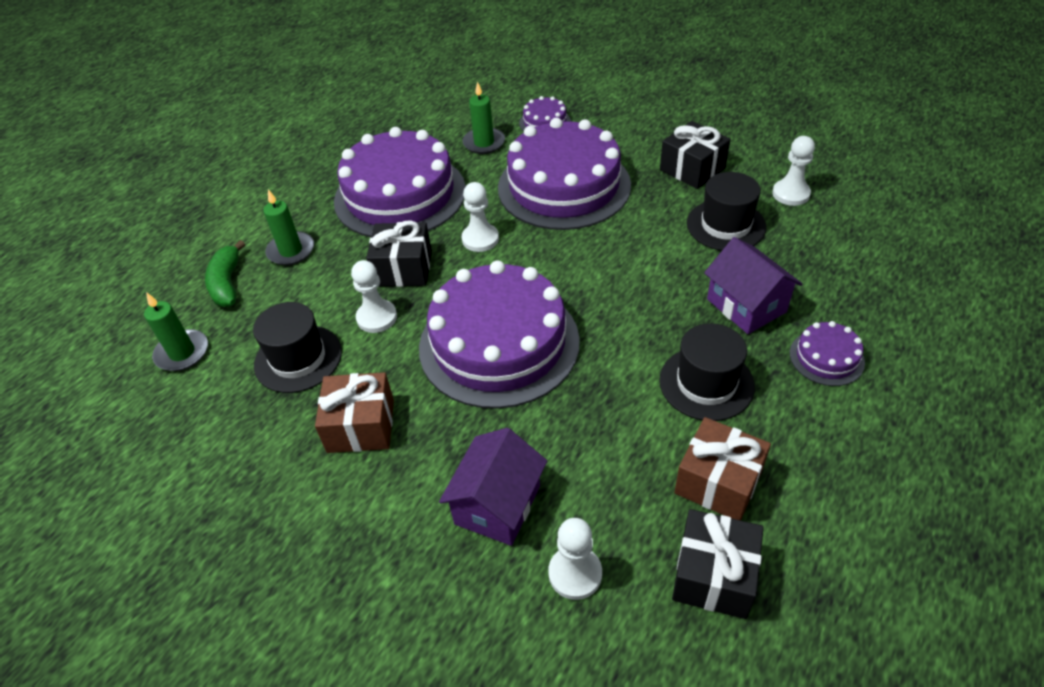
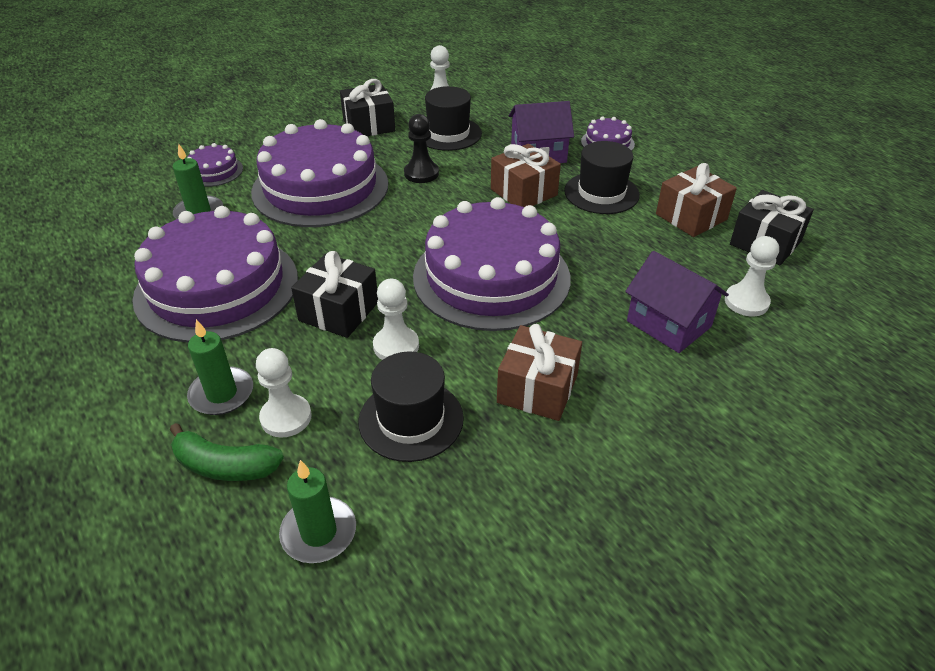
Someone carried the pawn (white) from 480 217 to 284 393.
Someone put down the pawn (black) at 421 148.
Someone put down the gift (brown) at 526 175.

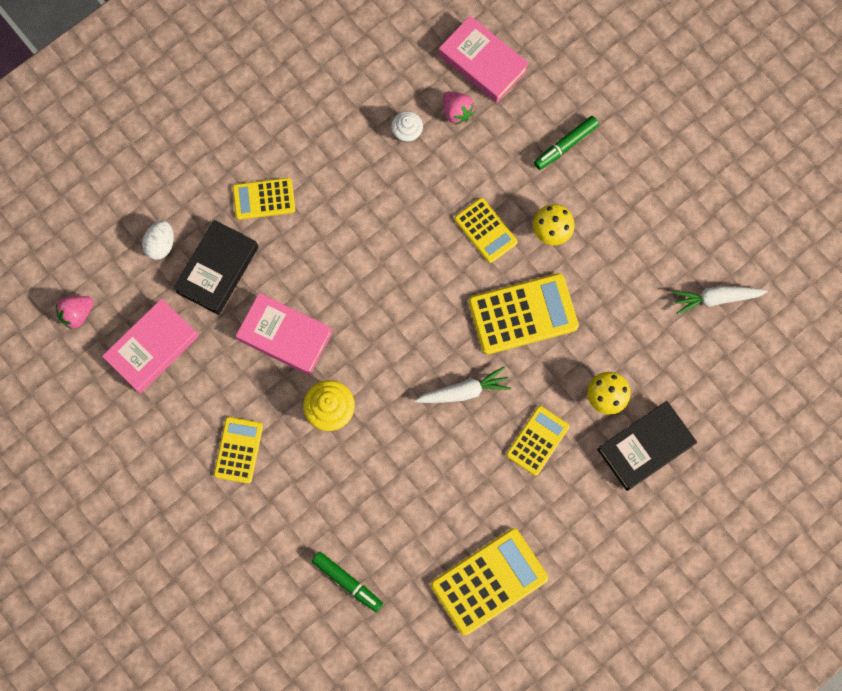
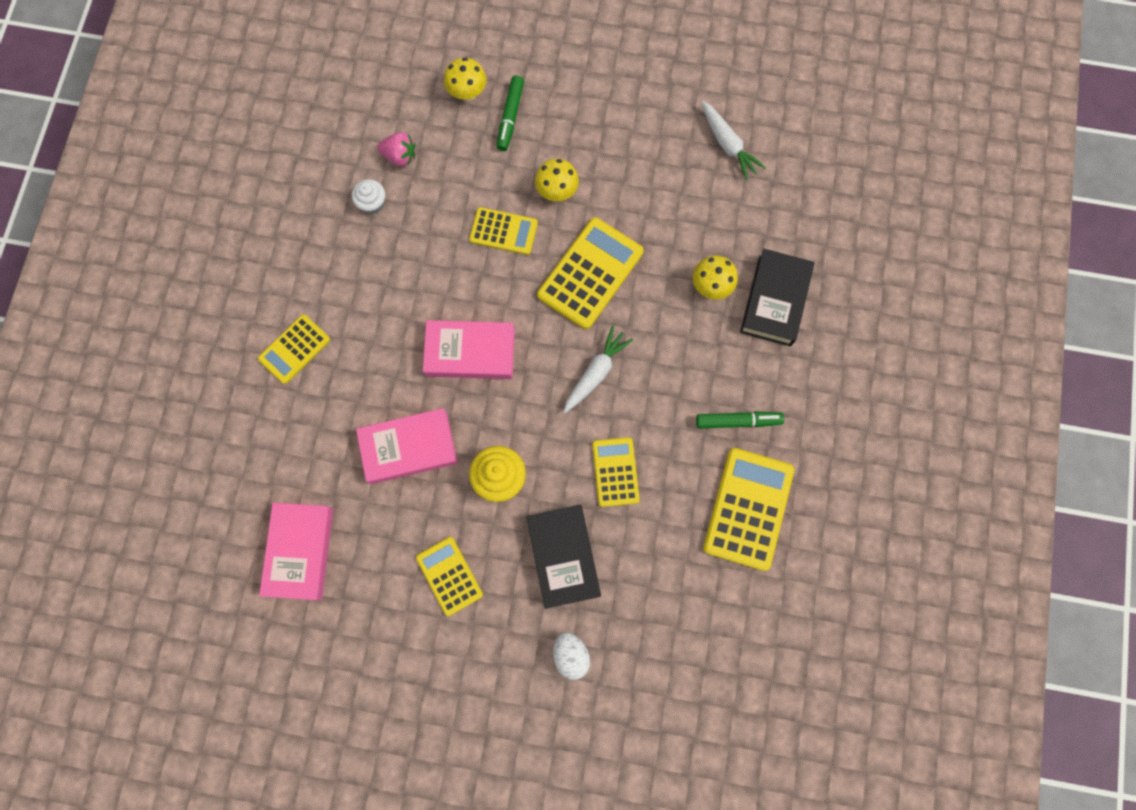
Someone carried the book (pink) from 484 59 to 469 349.
Someone carried the book (black) from 216 267 to 563 557.
Someone carried the egg (white) from 158 240 to 571 656.
Someone rotated the carrot (white) at 720 300 by 75 degrees counterclockwise.
Someone took away the strawberry (pink) at 75 312.
Someone carried the calculator (yellow) from 538 441 to 616 472.
Someone carried the marker (green) from 347 582 to 740 419.
Someone put down the mushroom (yellow) at 465 79.

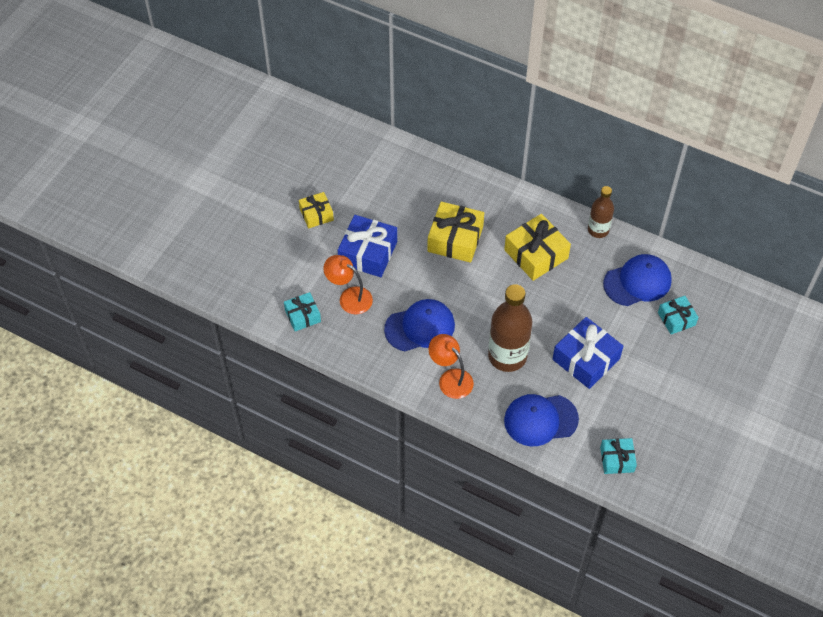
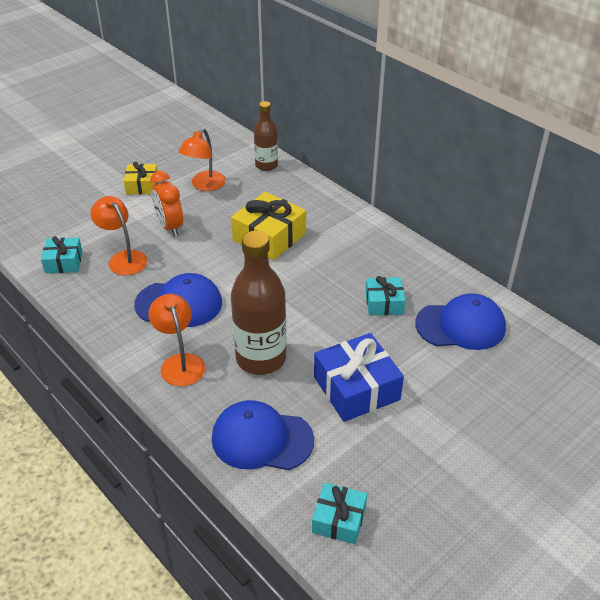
Someone carried the bottle (brown) from 601 212 to 266 136.
Someone took away the gift (yellow) at 537 247.
Someone swapped the gift (blue) at 367 246 for the clock (orange) at 166 204.
Someone carried the gift (turquoise) from 678 315 to 385 295.
Someone put down the lamp (orange) at 202 159.

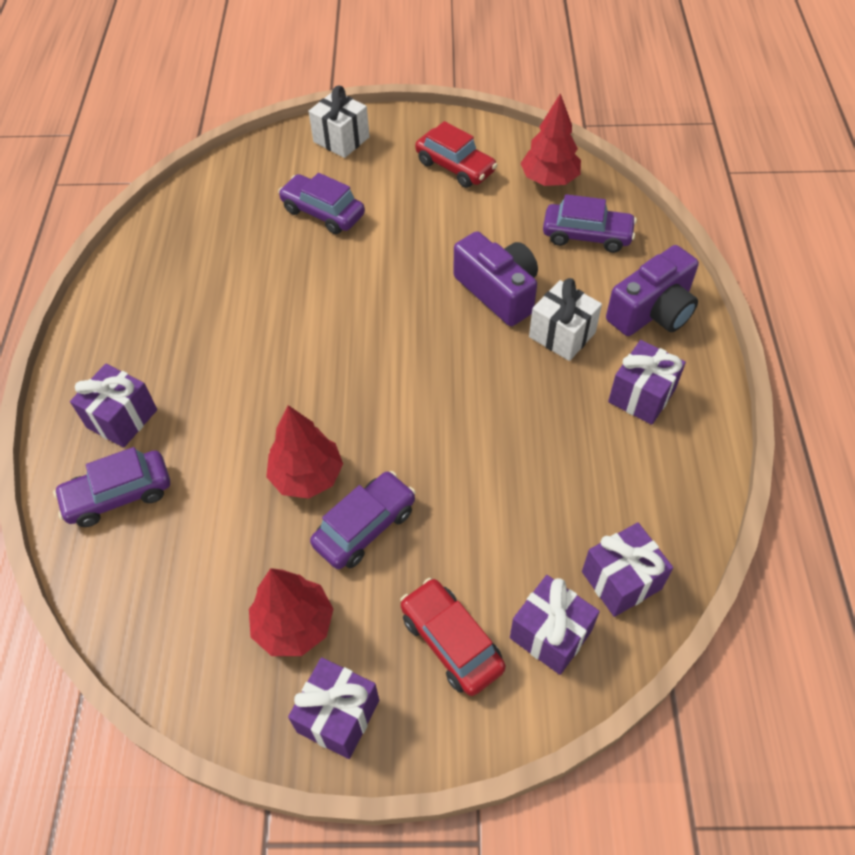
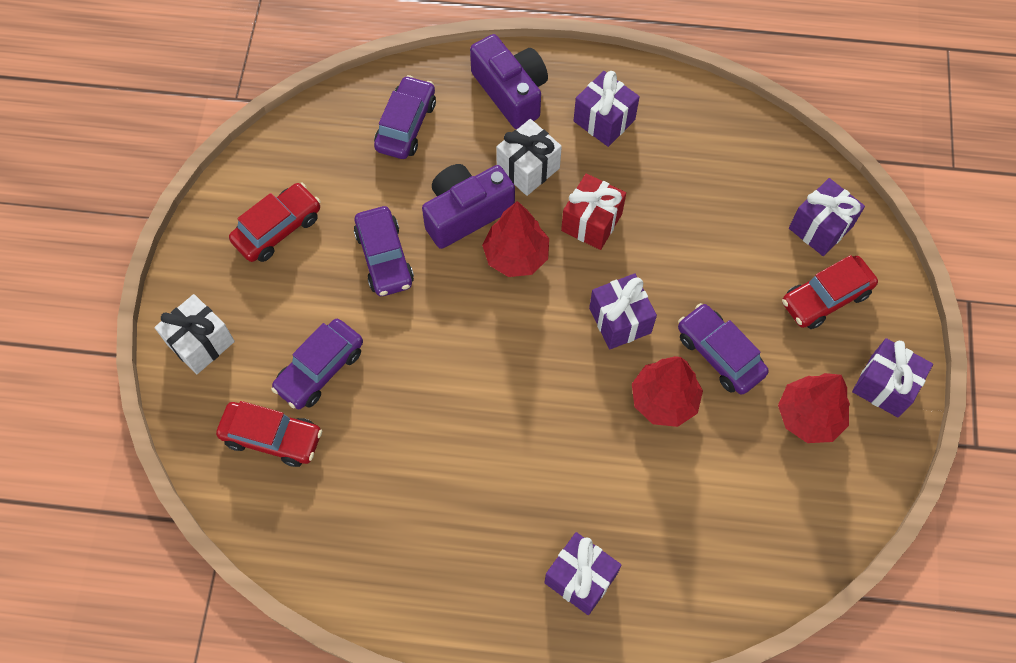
Someone carried the tree (red) from 550 139 to 515 239.
Someone carried the car (purple) from 111 487 to 384 251.
Someone carried the gift (purple) from 627 569 to 623 311.
Someone put down the gift (red) at 593 211.
Someone put down the car (red) at 269 434.

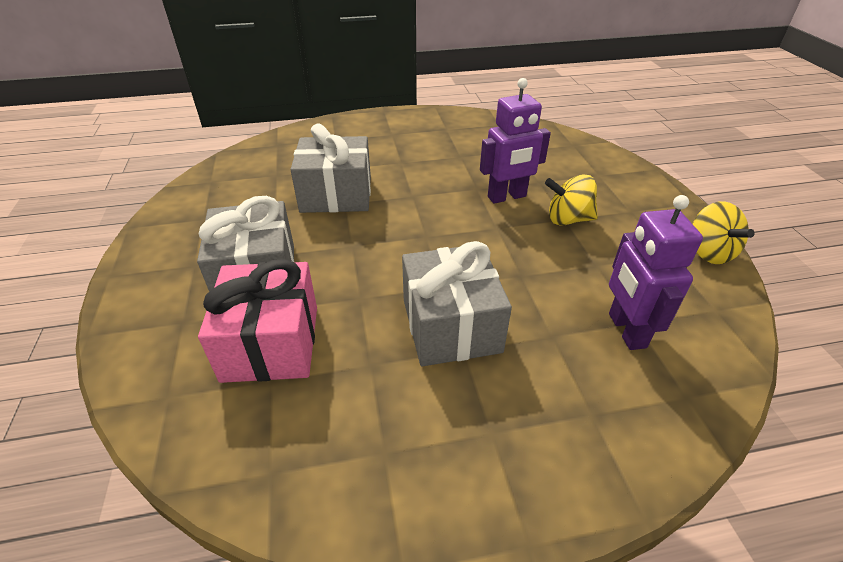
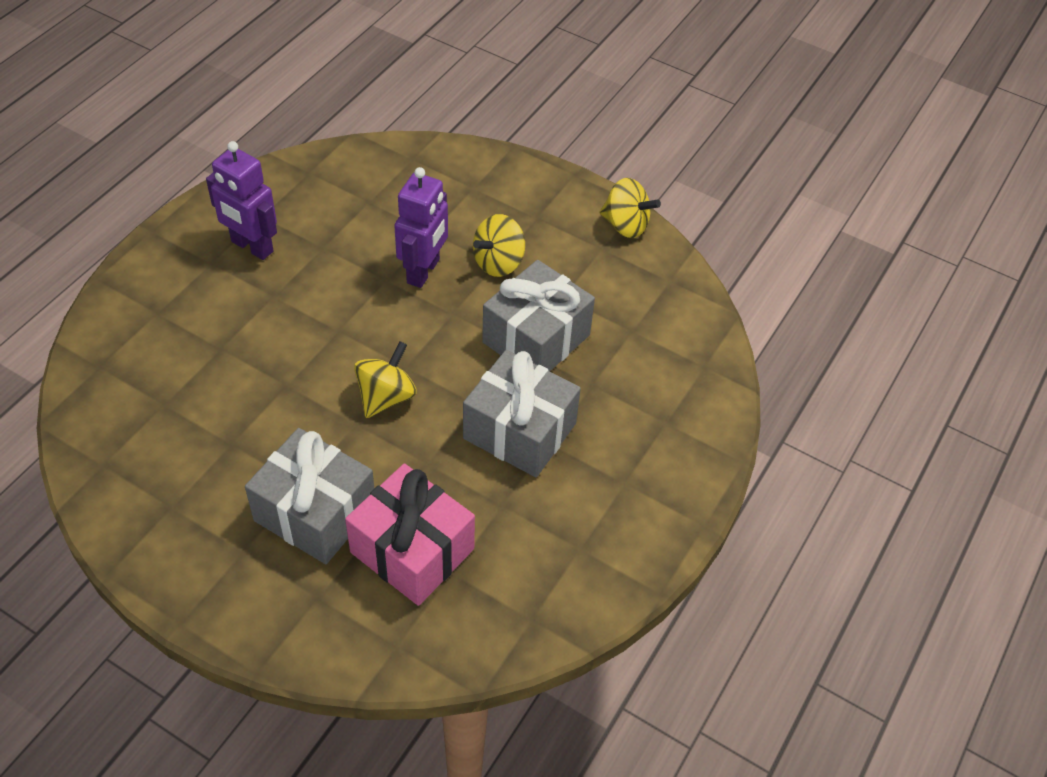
Someone carried the gift (grey) from 330 168 to 538 315.
Someone carried the robot (purple) from 656 272 to 241 200.
Someone put down the spinning top (yellow) at 385 379.

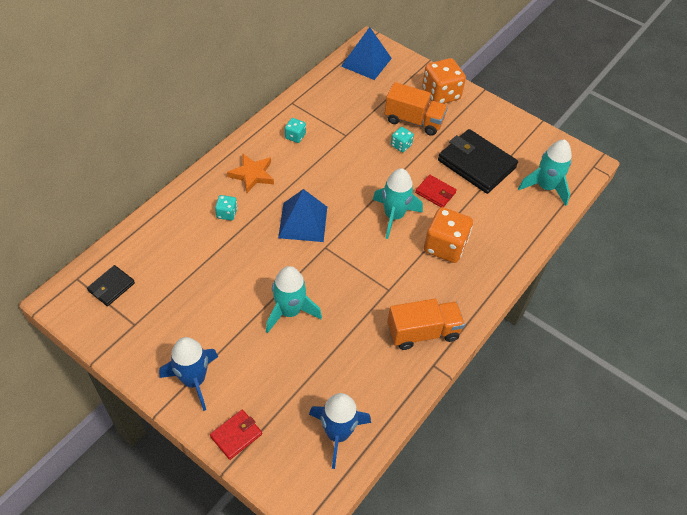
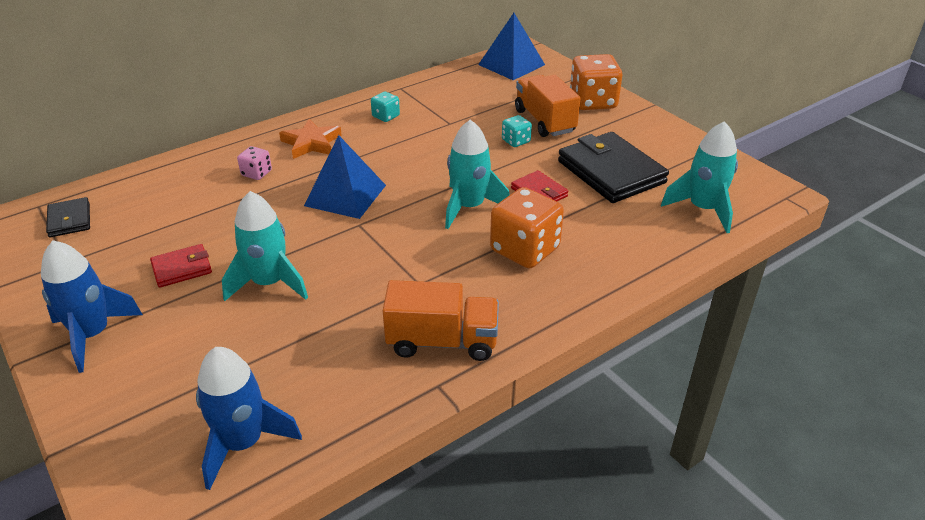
Someone rotated the truck (orange) at 416 109 by 150 degrees counterclockwise.
Someone repainted the dice (turquoise) at 226 208, which became the dice (pink) at 254 163.
Someone rotated the wallet (black) at 111 285 by 75 degrees counterclockwise.
Someone carried the wallet (red) from 236 435 to 181 266.

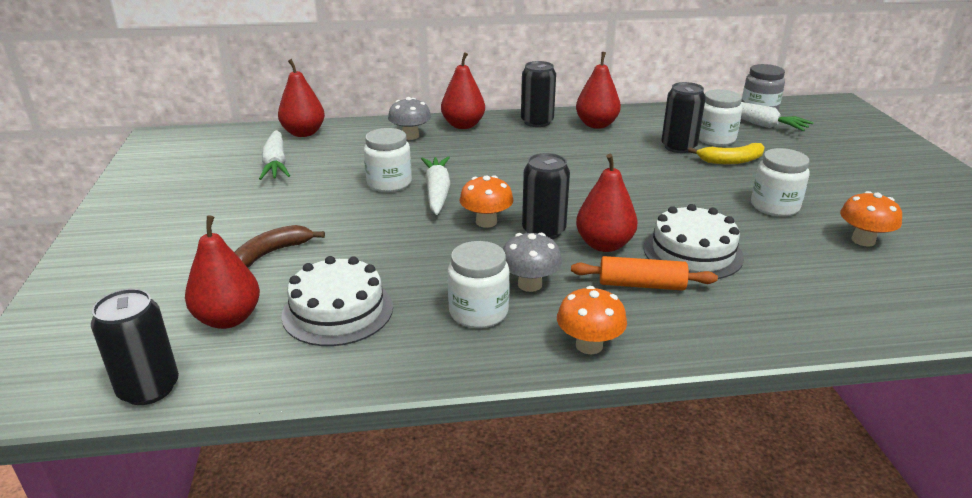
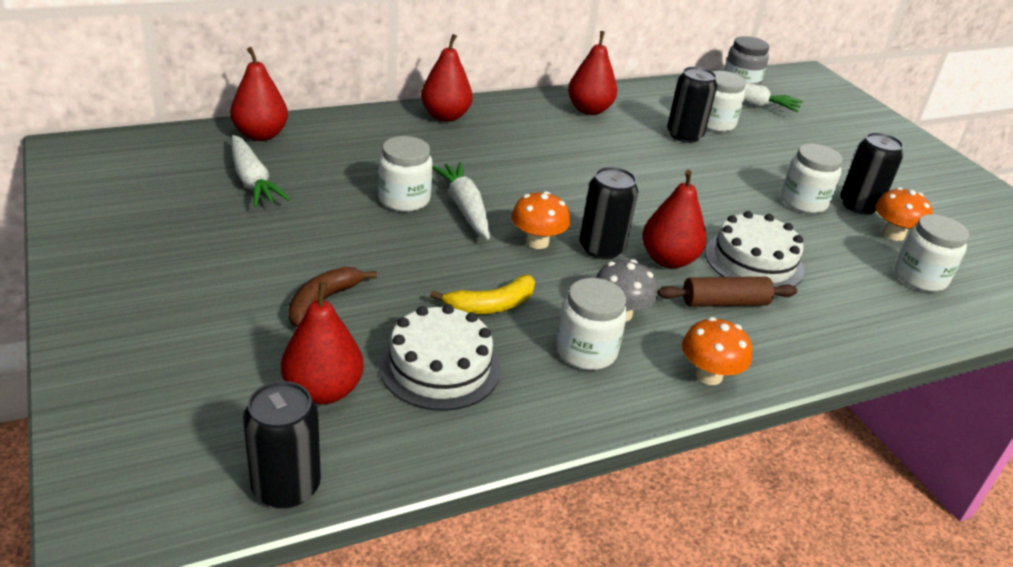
Someone carried the can (black) from 538 94 to 872 173.
Someone took away the mushroom (grey) at 409 118.
Someone carried the banana (yellow) from 726 153 to 482 294.
Someone repainted the rolling pin (orange) at 644 273, which became the rolling pin (brown) at 727 292.
Someone put down the jar (white) at 932 253.

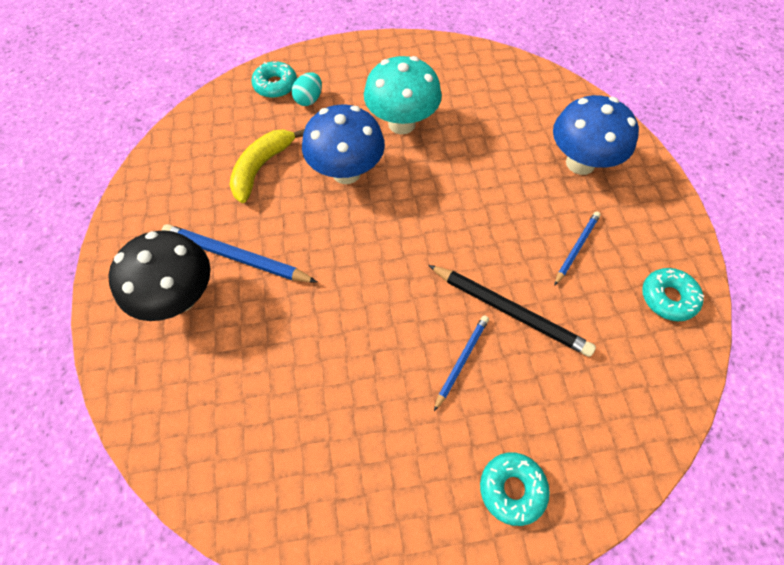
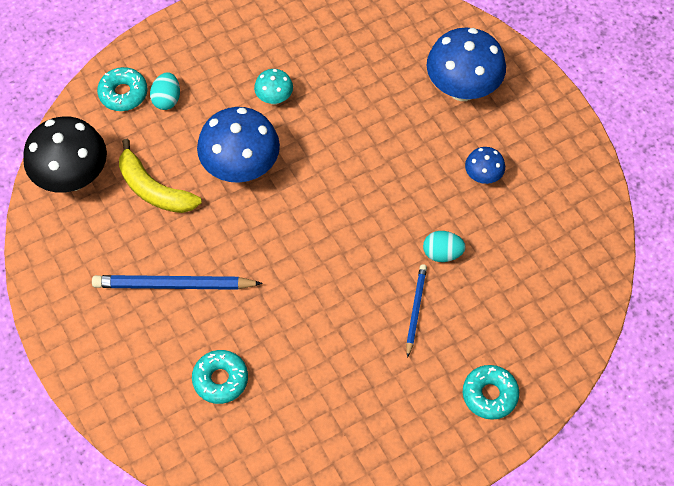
Someone scaled the mushroom (turquoise) at 403 95 by 0.49.
Someone rotated the banana (yellow) at 267 166 by 60 degrees counterclockwise.
Someone swapped the pencil (blue) at 577 248 for the mushroom (blue) at 485 165.
Someone carried the mushroom (black) from 159 275 to 65 154.
Someone swapped the pencil (black) at 512 311 for the egg (turquoise) at 444 246.
Someone carried the donut (turquoise) from 673 294 to 220 377.

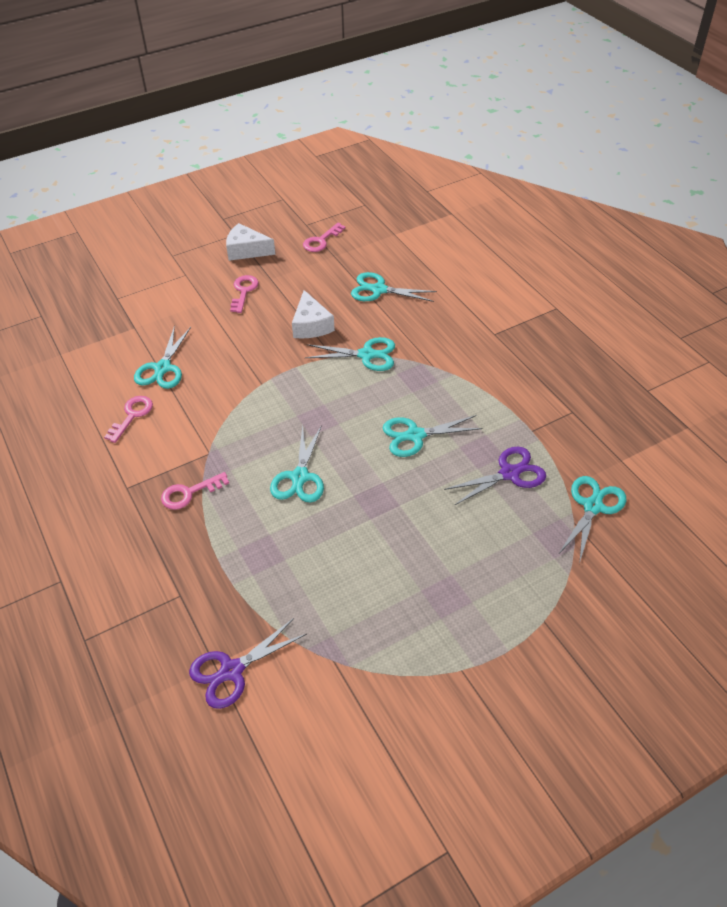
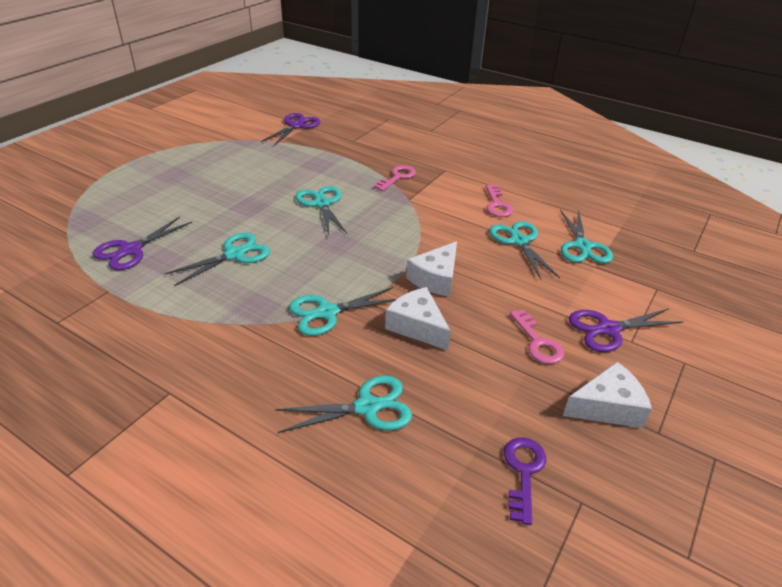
Someone repainted the key (pink) at 324 237, which became the key (purple) at 525 481.
Someone carried the scissors (turquoise) from 593 520 to 586 236.
Someone put down the cheese (white) at 431 269.
Someone put down the scissors (purple) at 626 330.

